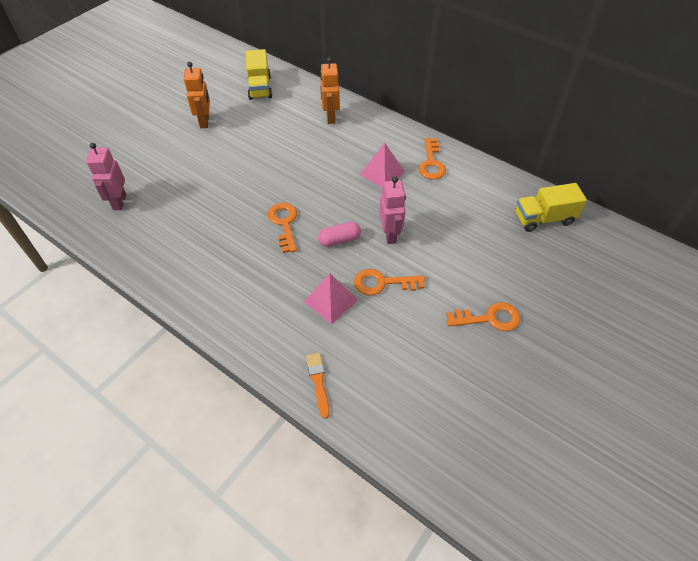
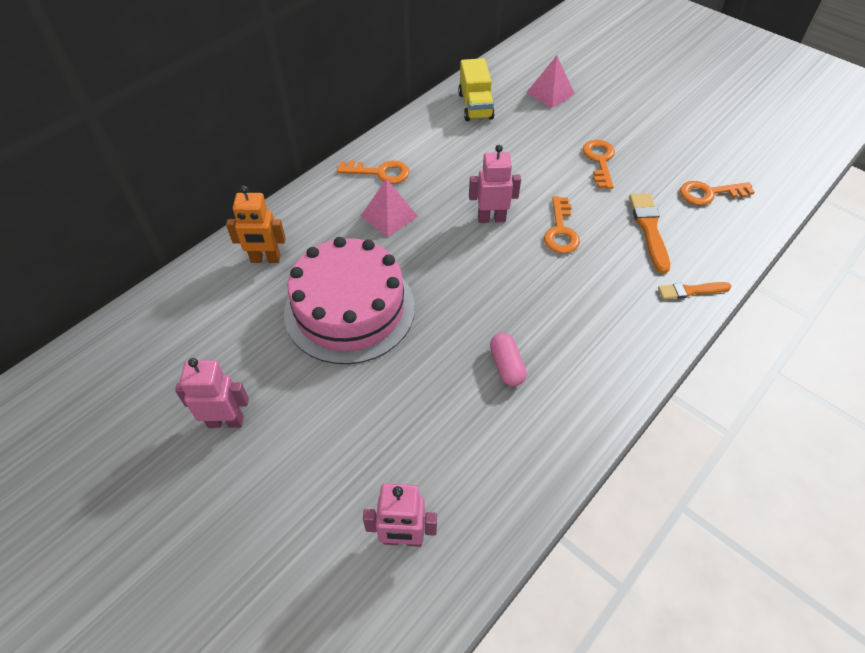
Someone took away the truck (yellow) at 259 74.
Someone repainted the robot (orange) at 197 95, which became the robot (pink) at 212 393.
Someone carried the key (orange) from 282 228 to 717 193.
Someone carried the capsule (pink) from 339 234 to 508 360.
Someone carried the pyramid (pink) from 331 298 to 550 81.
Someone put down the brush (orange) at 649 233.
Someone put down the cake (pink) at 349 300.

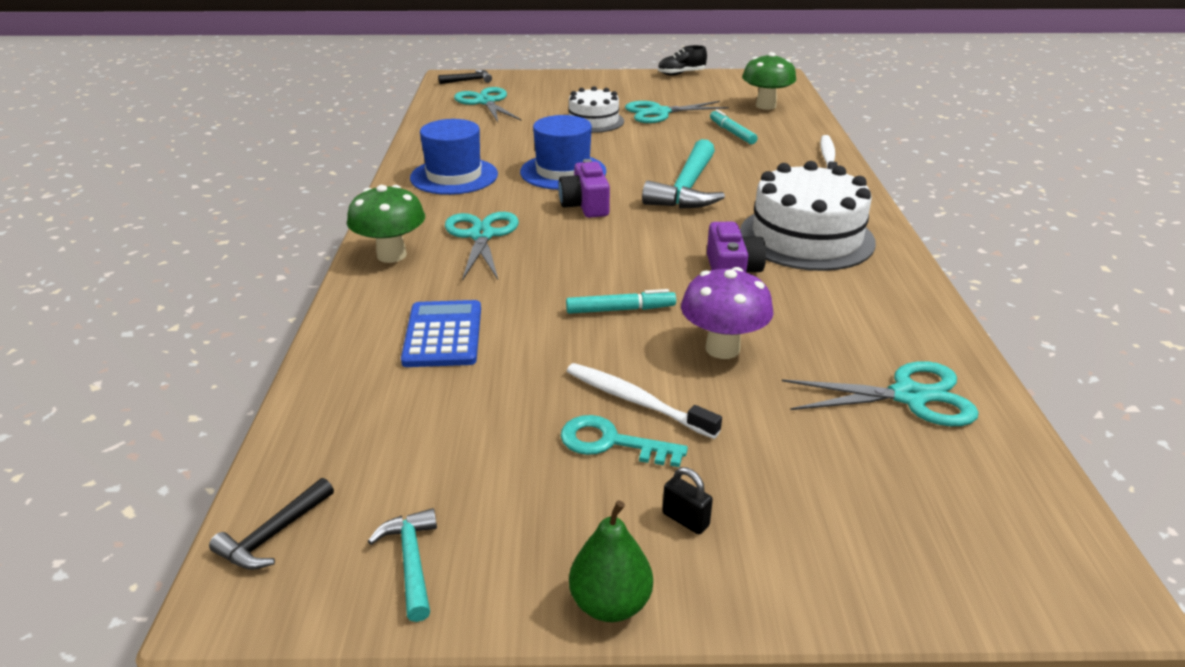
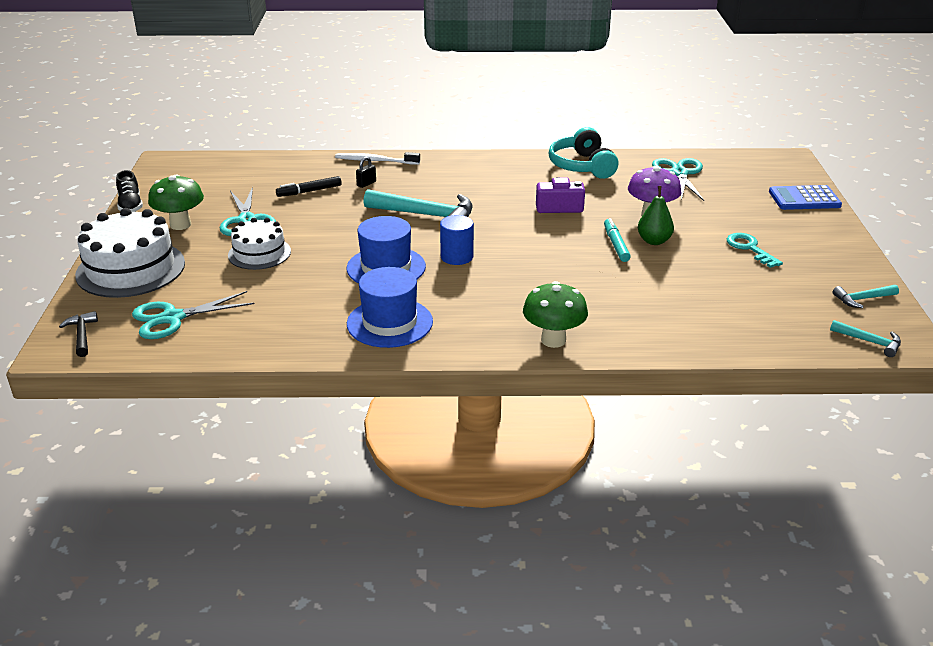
Someone carried the mushroom (green) from 769 81 to 176 202.
Someone repainted the marker (turquoise) at 734 126, which became the marker (black) at 309 186.
Someone swapped the camera (purple) at 584 188 for the cylinder (blue) at 457 240.
Someone carried the cake (white) from 808 216 to 130 253.
Someone took away the scissors (turquoise) at 482 246.
Someone carried the calculator (blue) from 441 333 to 805 197.
Someone took away the toothbrush (white) at 644 401.
Someone rotated the key (turquoise) at 624 441 by 135 degrees clockwise.
Someone carried the padlock (black) from 687 500 to 366 172.
Someone repainted the hammer (black) at 271 524, which became the hammer (turquoise) at 865 338.
Someone carried the pear (green) from 611 561 to 656 215.
Someone put down the headphones (turquoise) at 584 153.

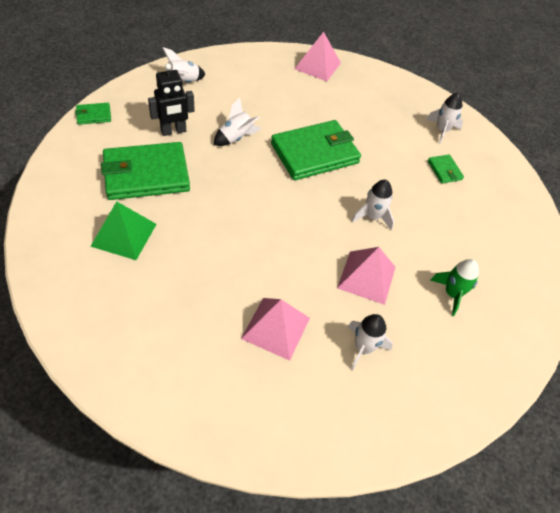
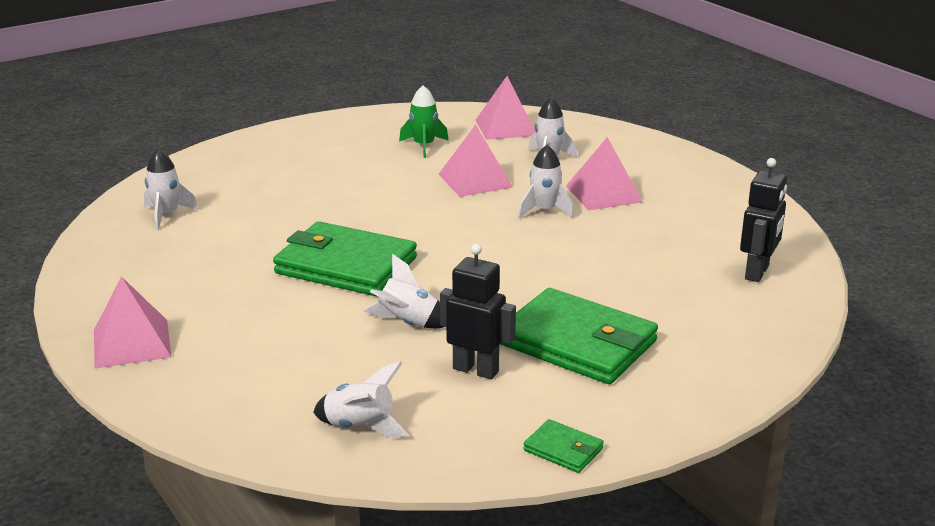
Someone took away the wallet (green) at 446 169.
Someone carried the rocket (white) from 372 205 to 546 182.
Someone took away the pyramid (green) at 123 230.
Someone put down the pyramid (pink) at 505 108.
Someone put down the robot (black) at 763 220.

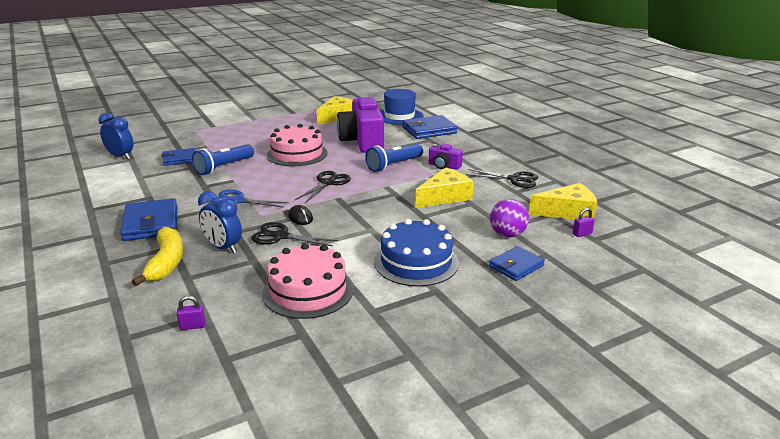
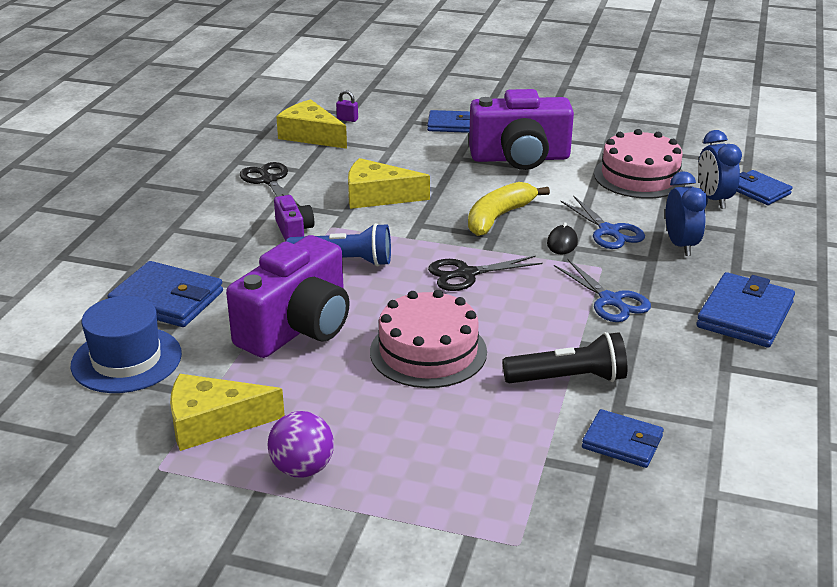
Someone carried the clock (blue) from 115 136 to 720 169.
Someone repainted the flashlight (blue) at 223 159, which became the flashlight (black) at 564 357.
Someone carried the ball (purple) from 509 218 to 300 444.
Someone swapped the cake (blue) at 416 253 for the camera (purple) at 521 129.
Someone repainted the scissors (black) at 294 234, which became the scissors (blue) at 602 222.
Someone carried the banana (yellow) from 157 256 to 509 209.
Someone swapped the padlock (purple) at 191 313 for the wallet (blue) at 764 187.

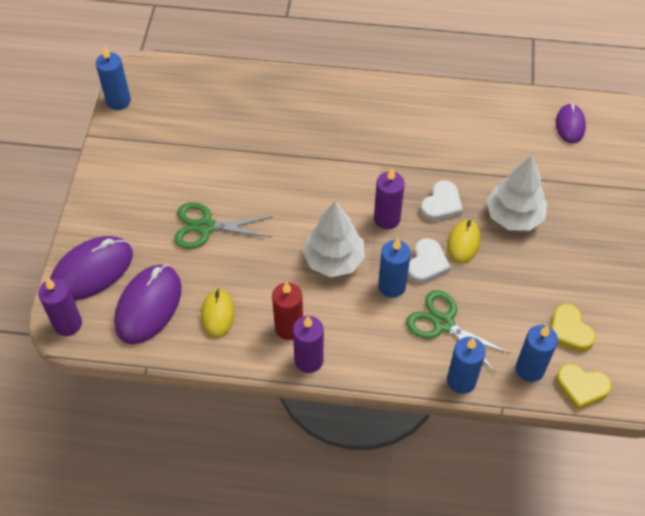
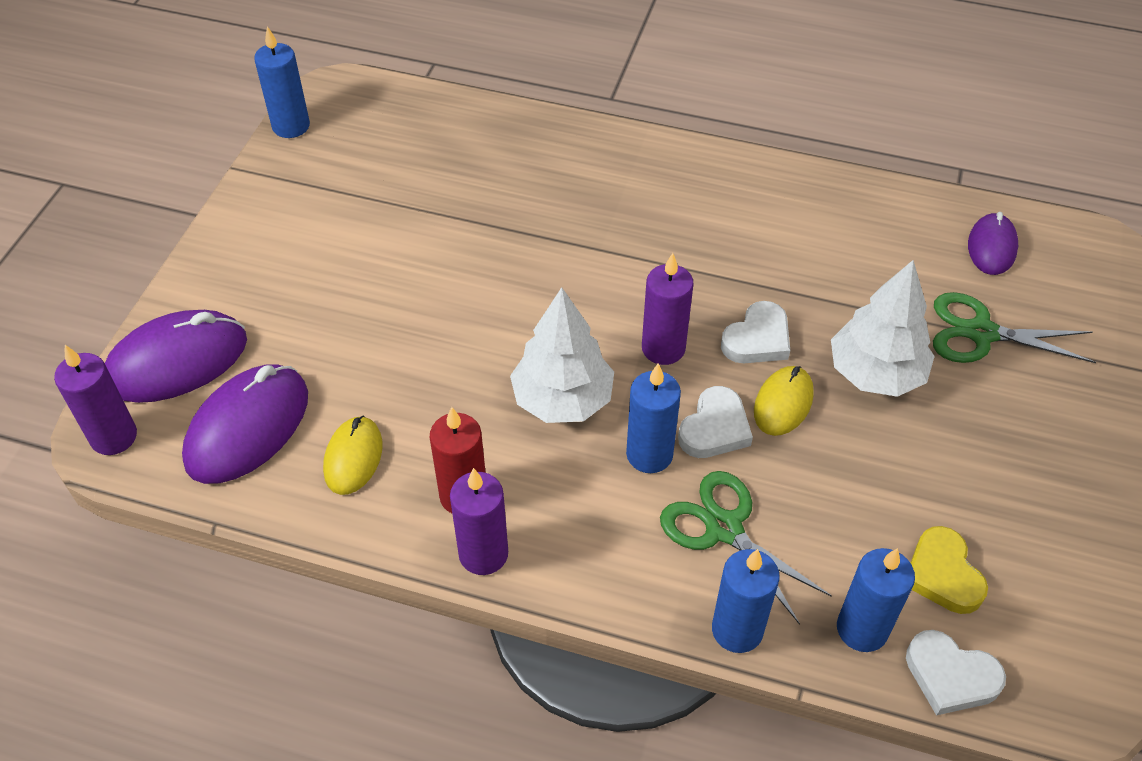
Someone carried the scissors (green) from 223 225 to 1014 327.
Someone repainted the heart (yellow) at 584 387, which became the heart (white) at 956 673.

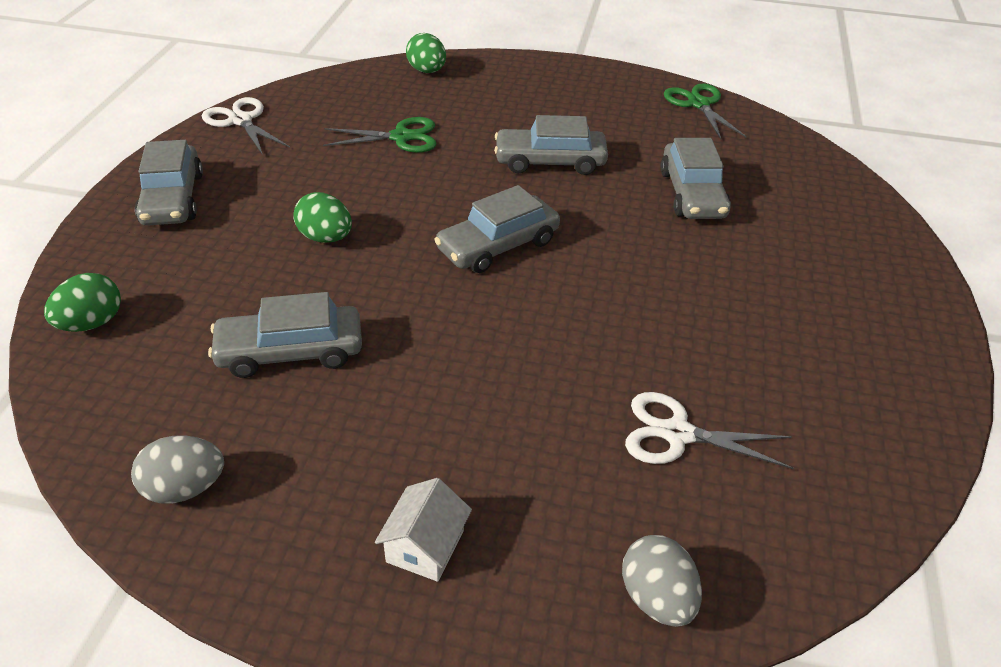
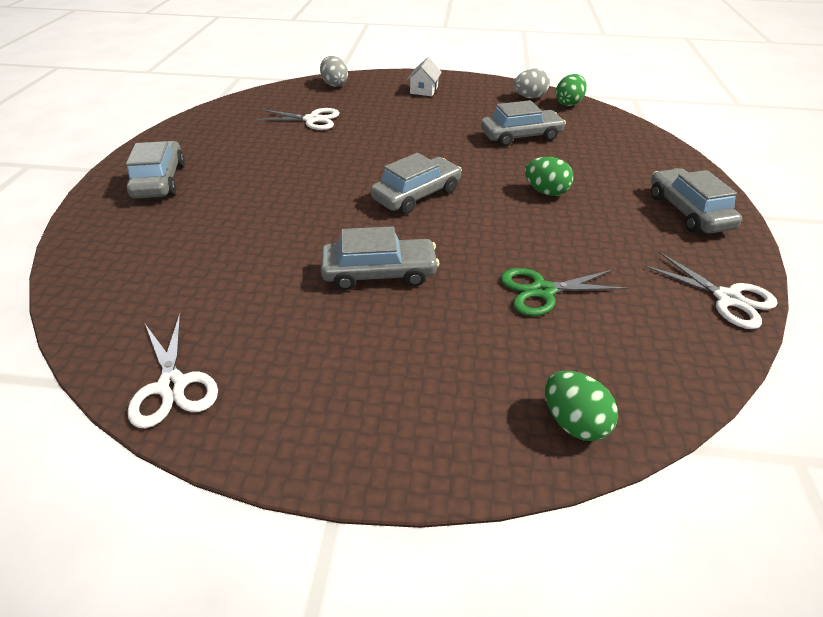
Someone repainted the scissors (green) at 705 111, which became the scissors (white) at 173 371.
Someone carried the car (grey) from 695 178 to 155 170.
Someone carried the egg (green) from 82 302 to 571 90.

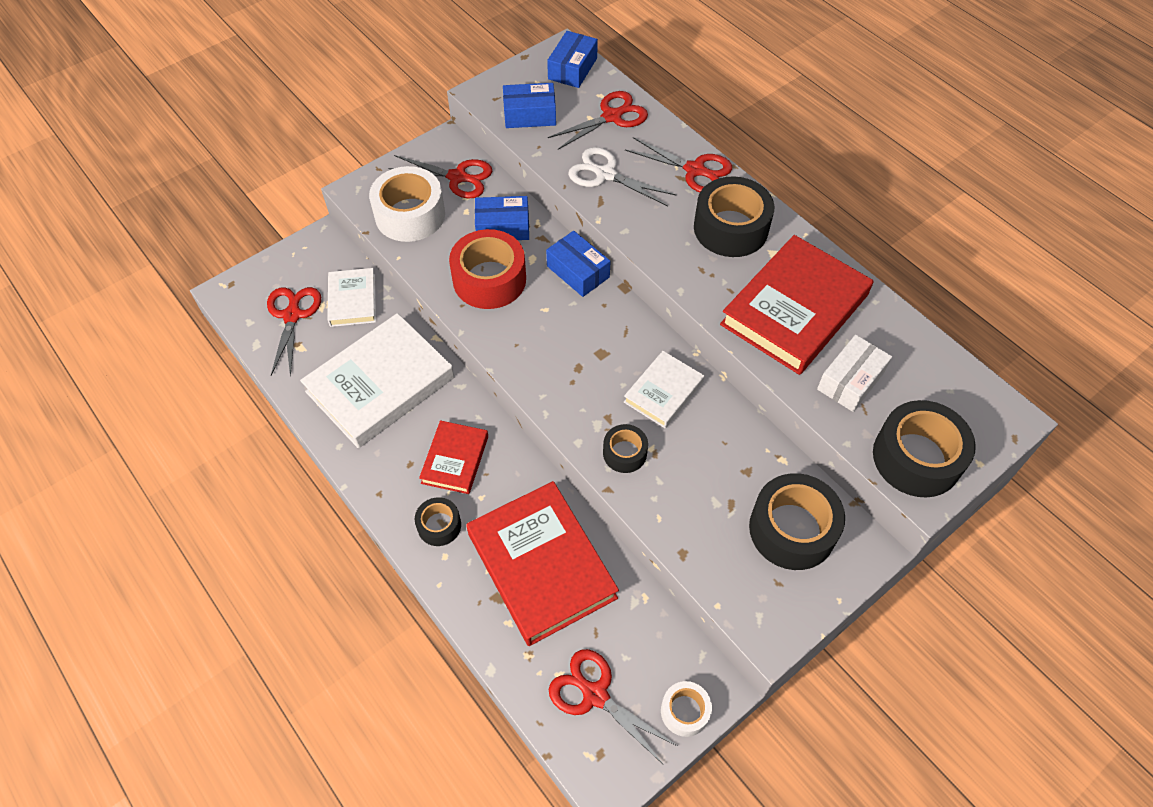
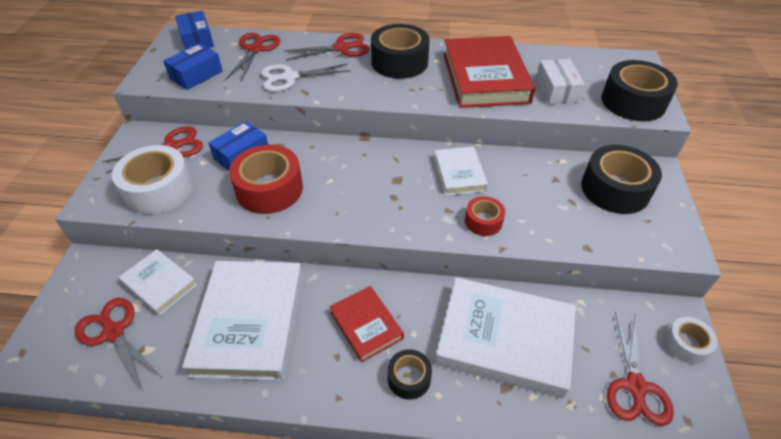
Someone took away the box (blue) at 578 264.
Someone repainted the tape (black) at 625 448, which became the tape (red) at 485 216.
Someone repainted the book (red) at 542 563, which became the book (white) at 505 337.
Someone rotated the scissors (red) at 613 707 by 75 degrees counterclockwise.

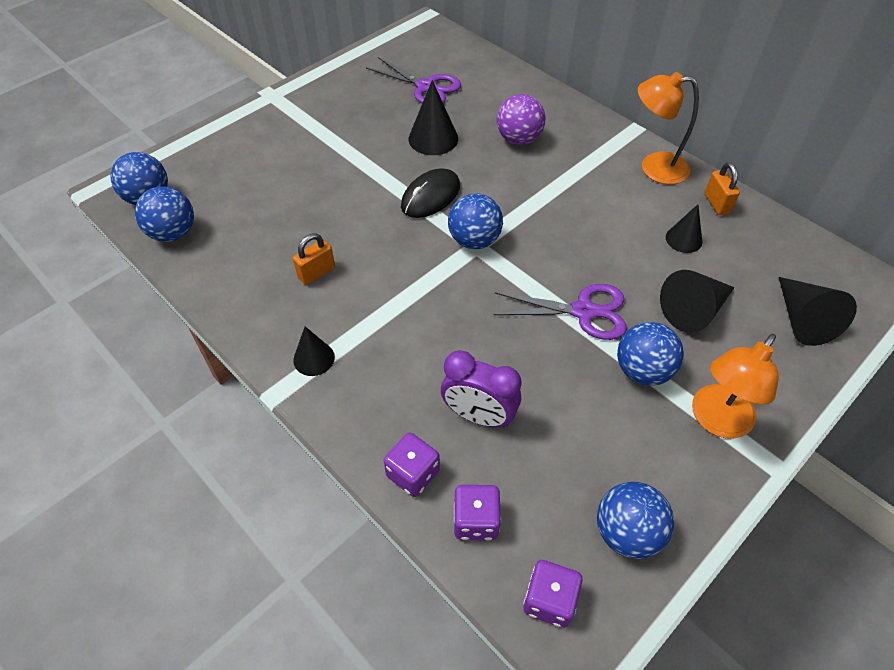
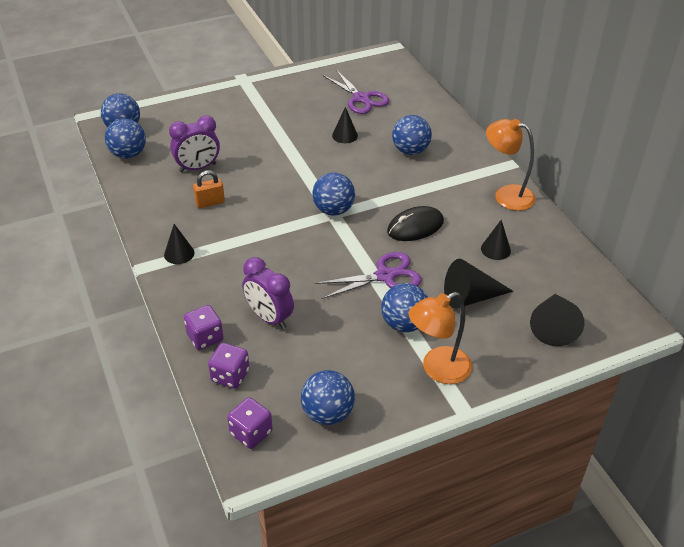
Someone scaled the cone (black) at 433 117 by 0.64.
Someone repainted the ball (purple) at 521 119, which became the ball (blue) at 412 135.
Someone took away the padlock (orange) at 722 188.
Someone carried the mouse (black) from 430 193 to 415 223.
Someone rotated the scissors (purple) at 560 312 by 45 degrees counterclockwise.
Someone put down the clock (purple) at 194 143.

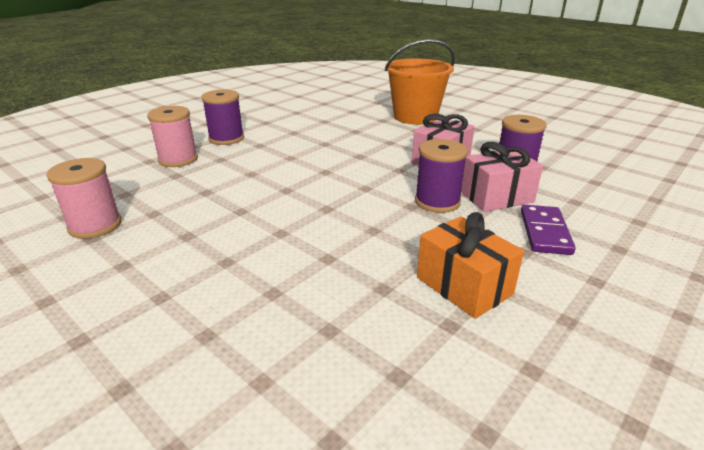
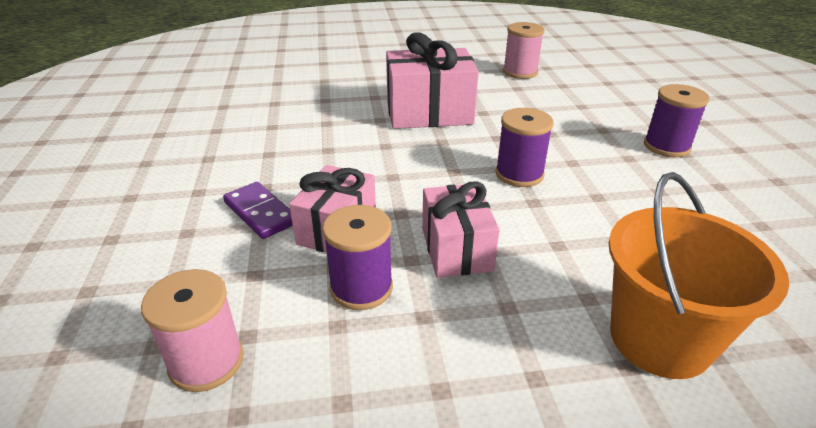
Someone carried the spool (pink) from 172 136 to 192 330.
Someone carried the spool (purple) from 441 176 to 524 147.
Someone took away the gift (orange) at 470 265.
Someone put down the gift (pink) at 432 80.

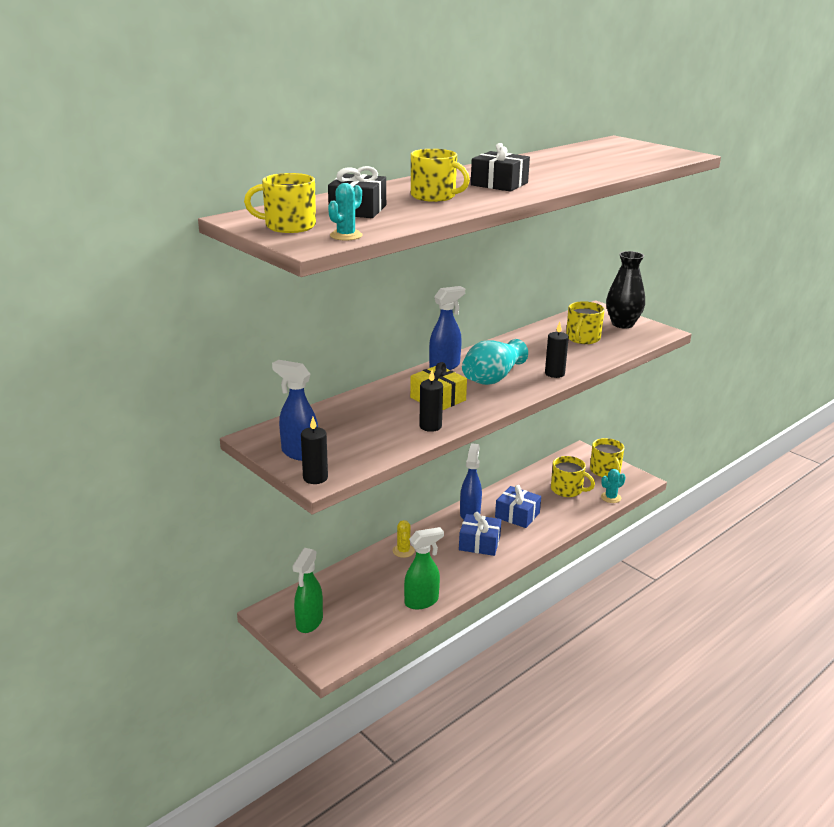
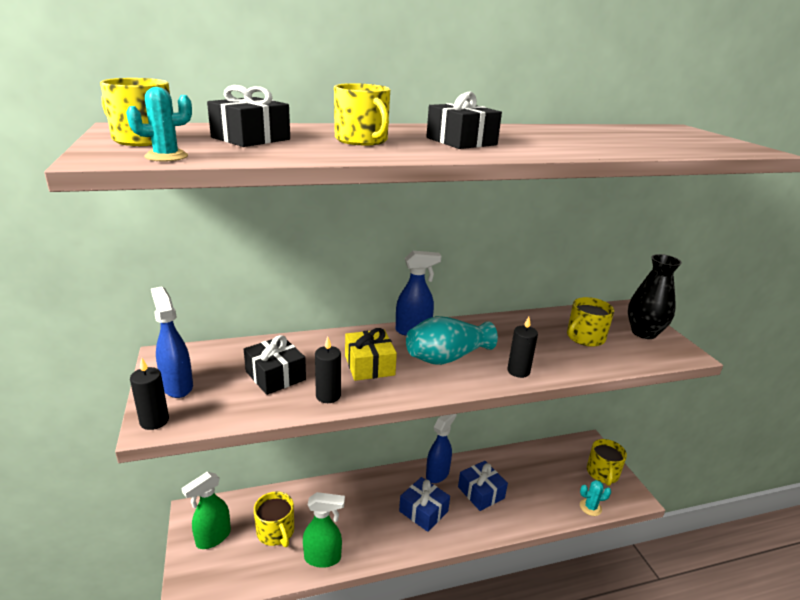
Someone carried the mug (yellow) from 573 476 to 274 519.
Someone took away the cactus (yellow) at 404 539.
Someone put down the gift (black) at 275 365.

